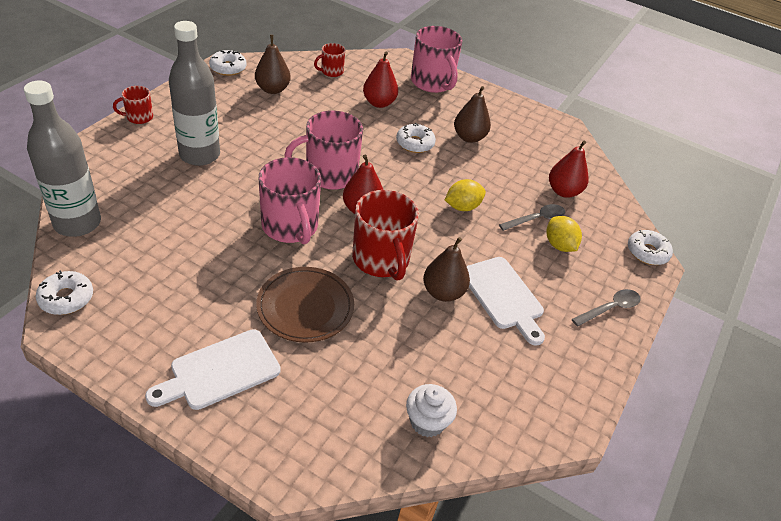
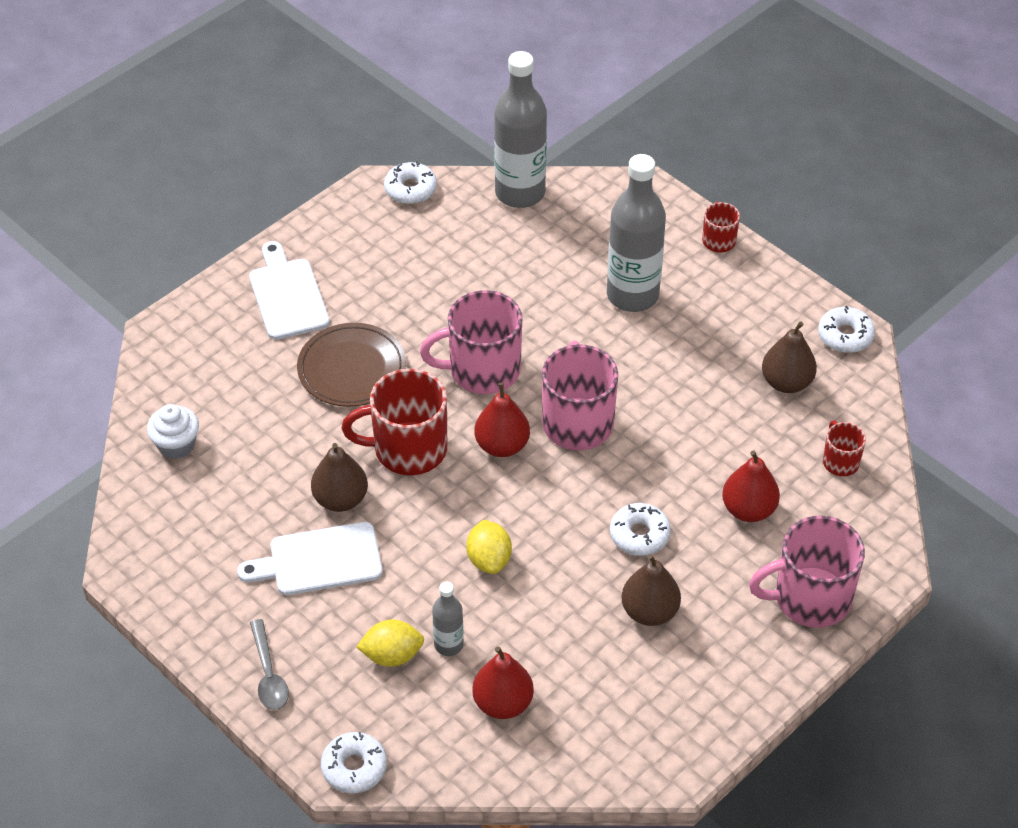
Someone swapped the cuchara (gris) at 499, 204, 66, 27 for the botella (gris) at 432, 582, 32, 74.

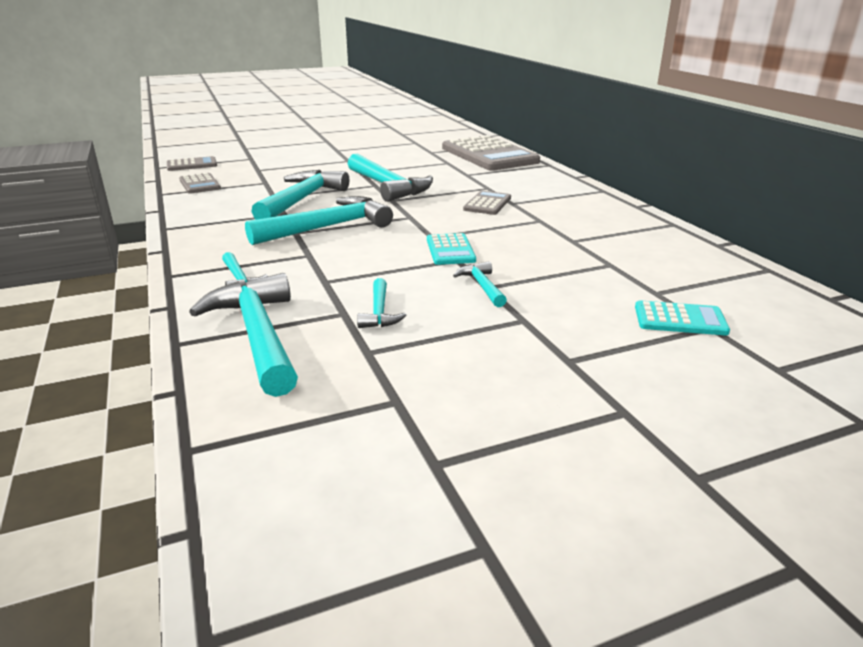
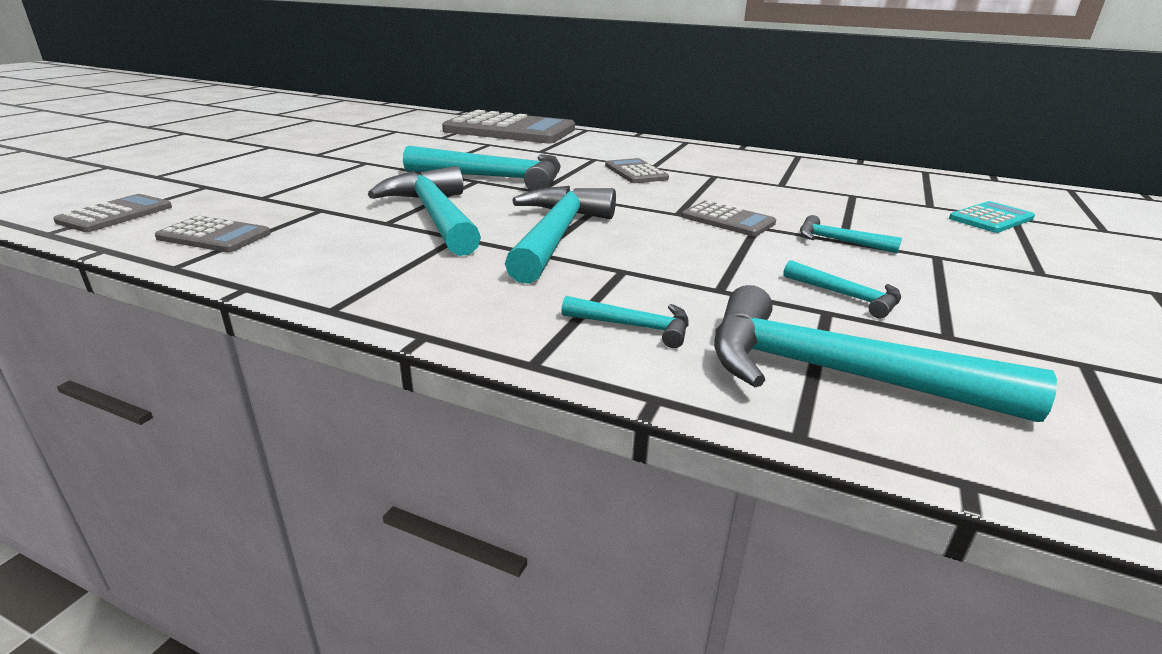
Someone repainted the calculadora (turquesa) at 427, 233, 49, 32, which became the calculadora (gris) at 682, 201, 94, 35.

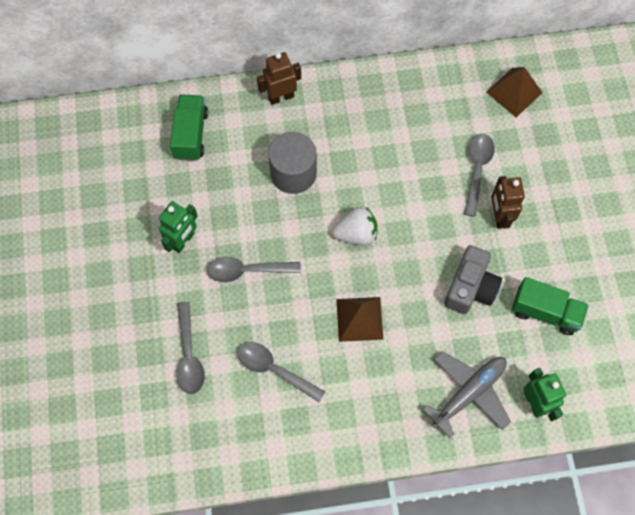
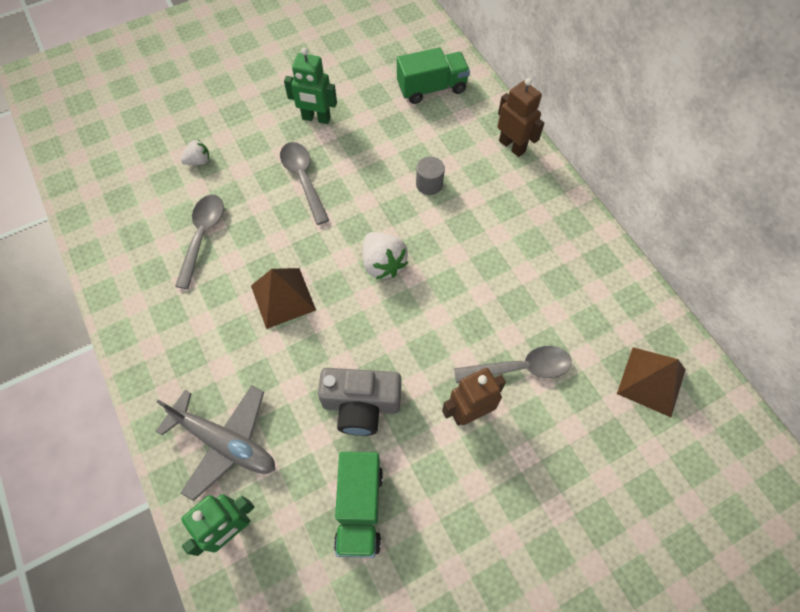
Someone scaled the cilindro (gris) at 268, 132, 49, 62 by 0.52. Someone swapped the cuchara (gris) at 176, 302, 29, 92 for the fresa (blanco) at 180, 139, 29, 26.

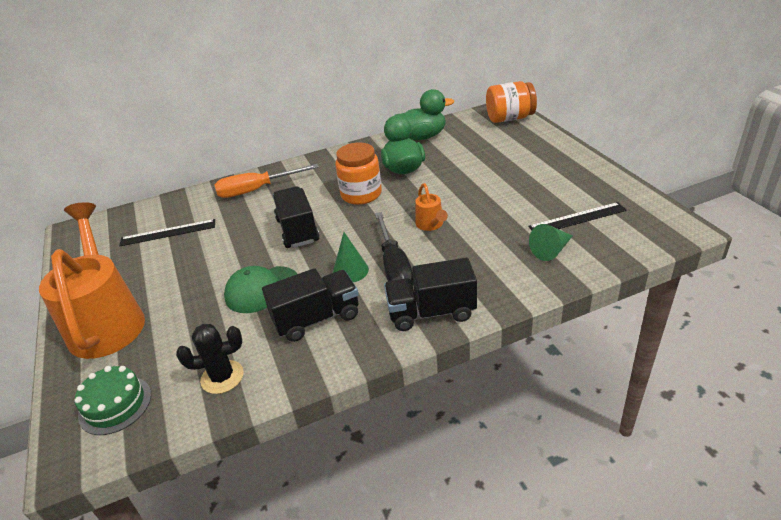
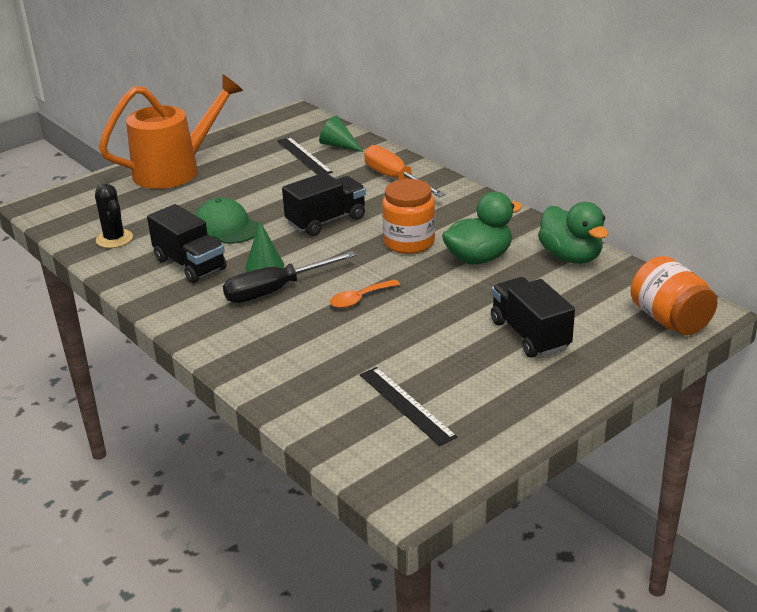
Someone swapped the regadera (naranja) at 415, 183, 33, 48 for the cuchara (naranja) at 330, 279, 70, 29. Someone carried the cono (verde) from 529, 224, 43, 37 to 319, 116, 44, 36. Someone carried the camión (negro) from 384, 258, 93, 73 to 491, 277, 84, 81. Someone took away the tarta (verde) at 75, 366, 76, 69.

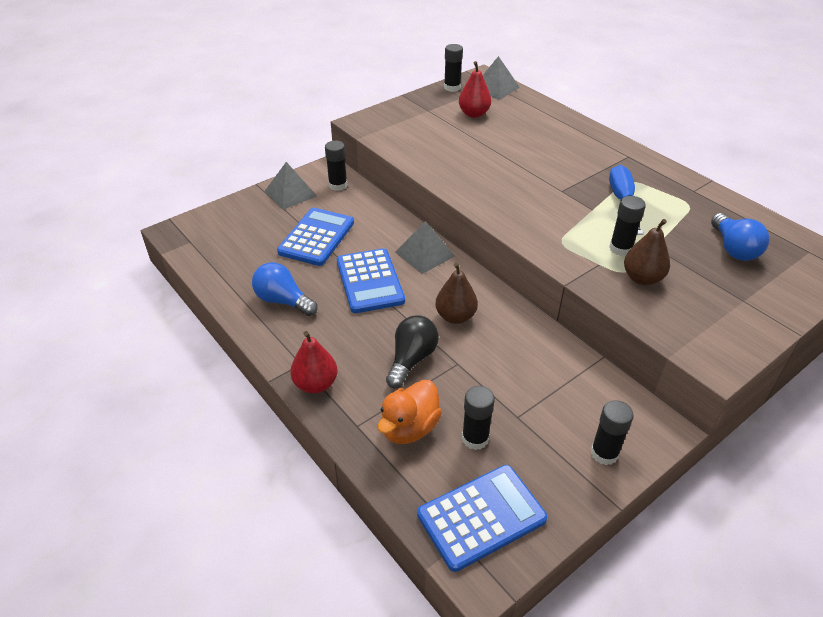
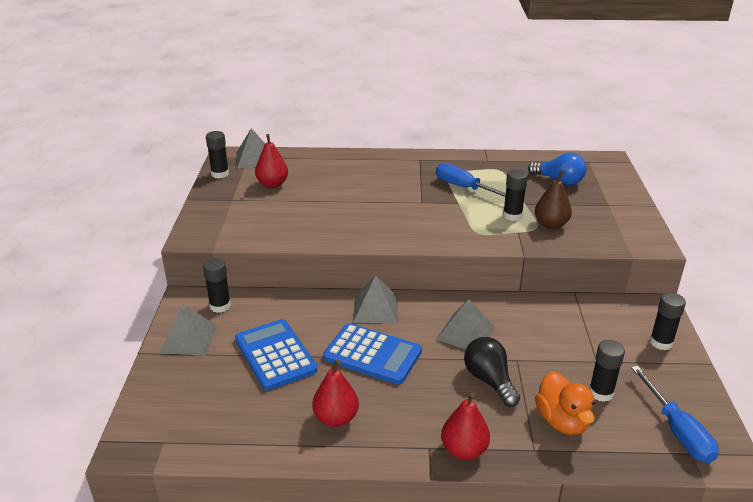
Someone swapped the bombilla (azul) at 252, 262, 66, 54 for the pera (rojo) at 312, 359, 47, 68. Someone swapped the pera (marrón) at 435, 263, 43, 61 for the pirámide (gris) at 436, 299, 59, 50. Someone swapped the calculadora (azul) at 417, 465, 130, 107 for the destornillador (azul) at 631, 366, 88, 97.

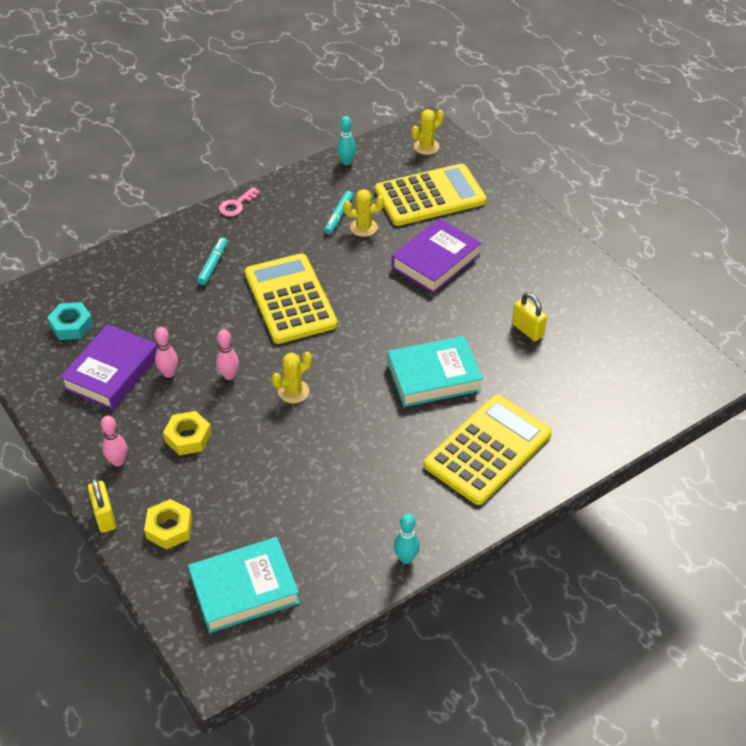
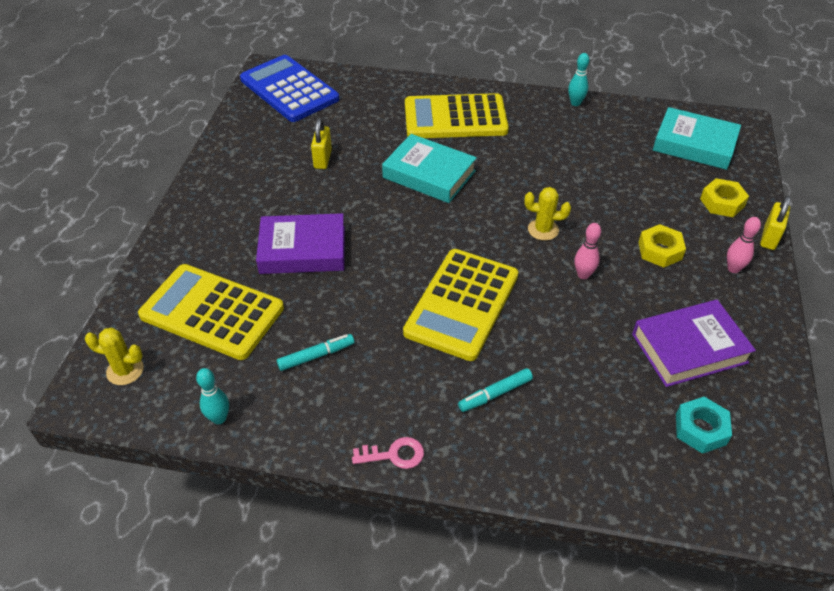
Someone took away the cactus (amarillo) at 343, 189, 41, 48. Someone took away the bolo (rosa) at 155, 327, 23, 51. Someone put down the calculadora (azul) at 240, 55, 99, 67.

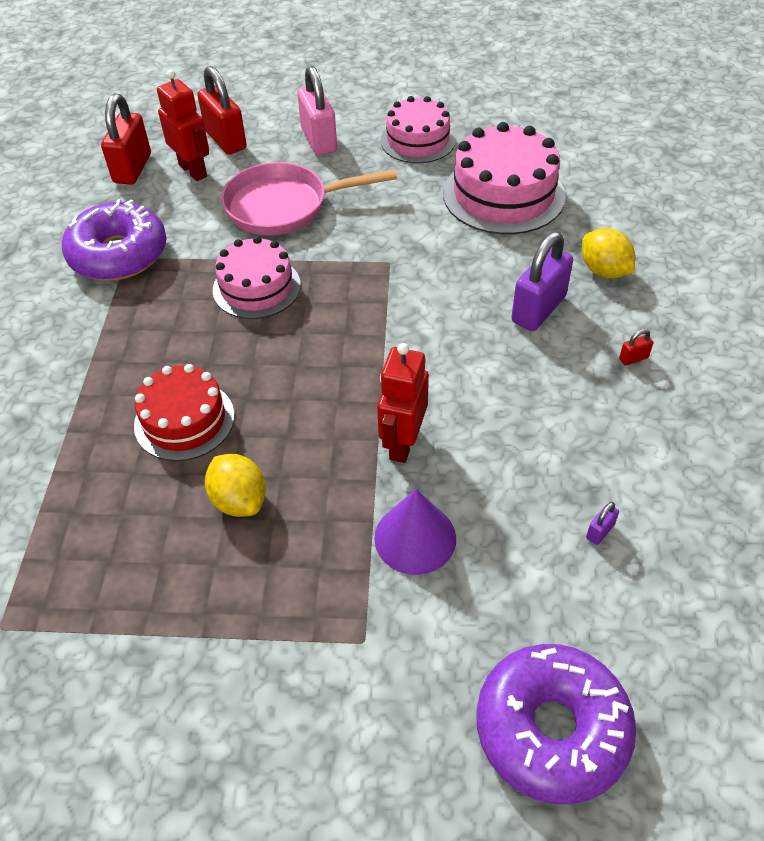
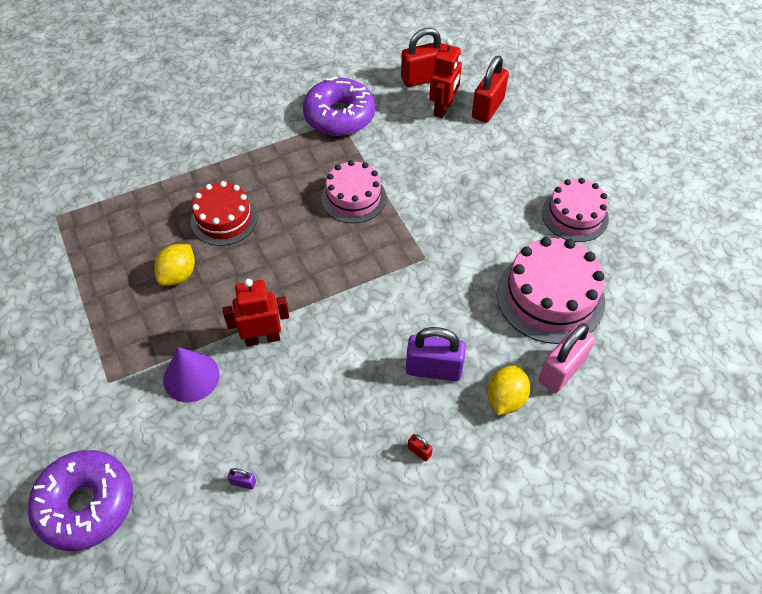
Someone carried the candado (rosa) from 297, 66, 40, 90 to 539, 323, 56, 70. Someone took away the sartén (rosa) at 221, 162, 176, 73.

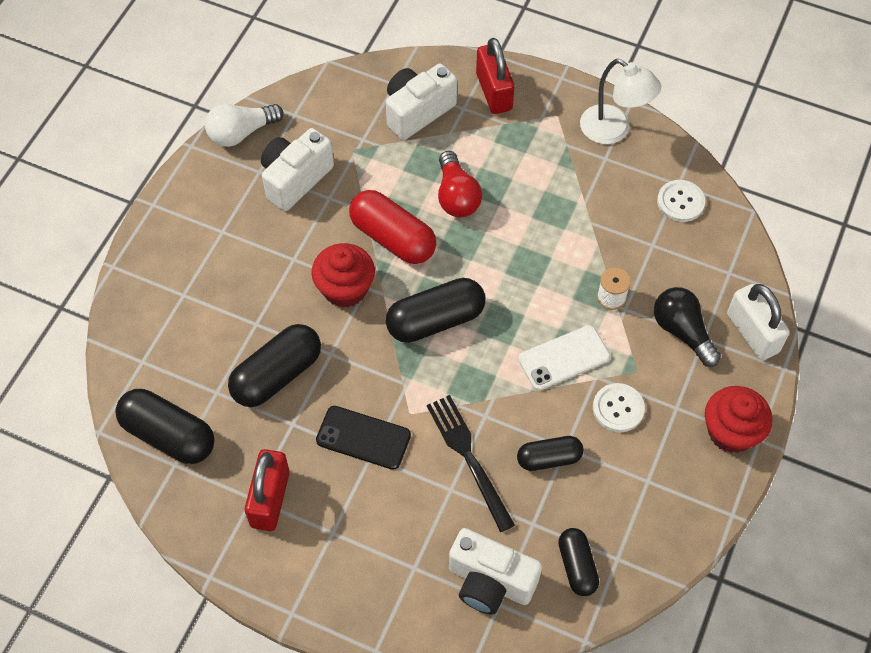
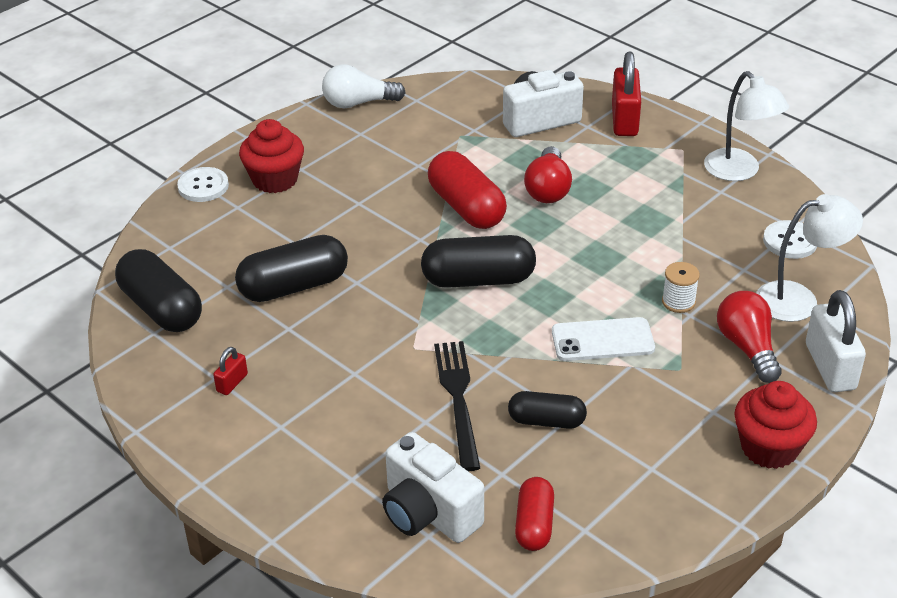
Someone took away the cámara (blanco) at 261, 128, 73, 83. Someone carried the magdalena (rojo) from 311, 243, 64, 65 to 239, 119, 65, 74. Someone repainted the bombilla (negro) at 654, 287, 67, 80, which became the bombilla (rojo) at 717, 291, 65, 92. Someone carried the botón (blanco) from 593, 383, 52, 49 to 177, 167, 52, 35. Someone took away the móvil (negro) at 316, 406, 95, 64. Someone scaled the candado (rojo) at 245, 449, 45, 82 by 0.49. Someone repainted the cápsula (negro) at 558, 528, 41, 68, which became the cápsula (rojo) at 515, 477, 39, 74. Someone put down the lámpara (blanco) at 756, 194, 107, 128.

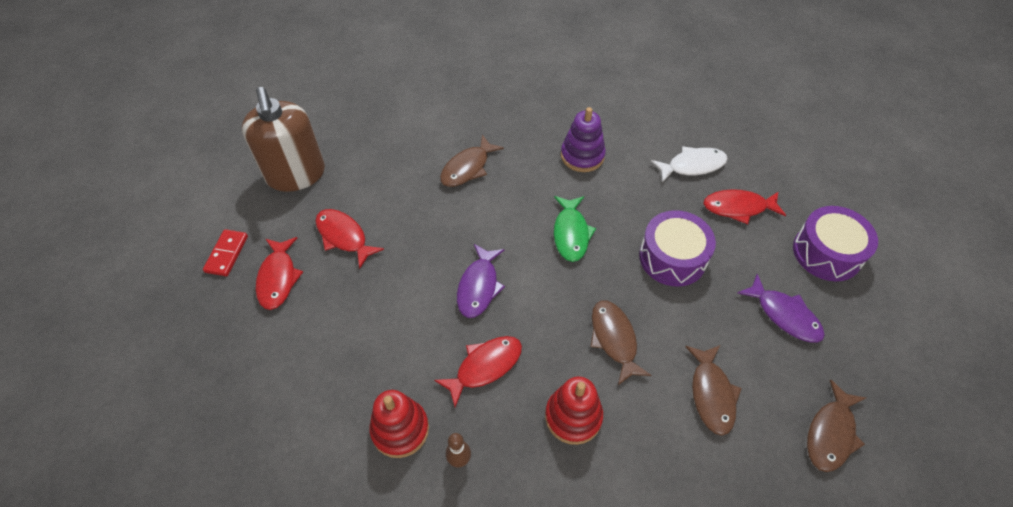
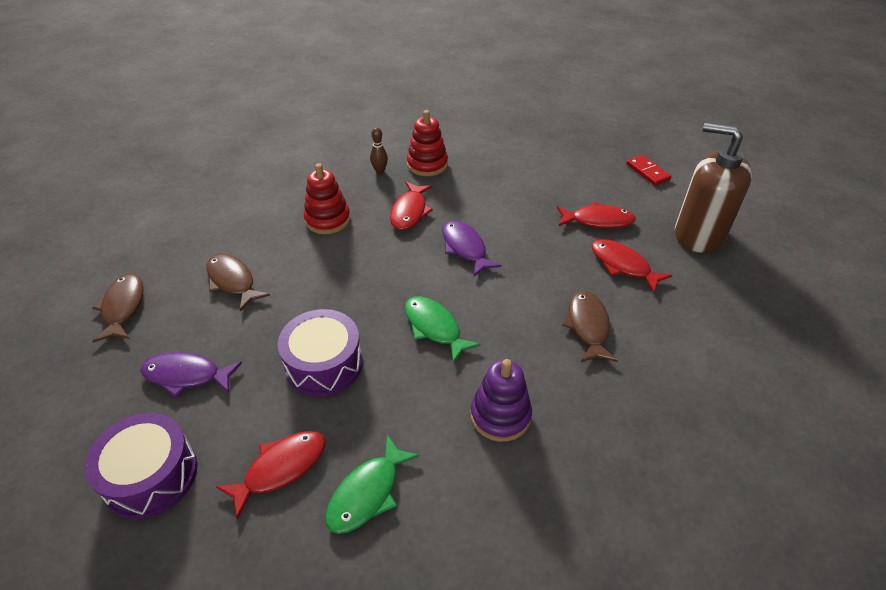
Someone repainted the pez (blanco) at 651, 146, 77, 36, which became the pez (verde) at 325, 435, 95, 99. Someone carried the pez (rojo) from 256, 237, 47, 73 to 591, 239, 81, 53. Someone took away the pez (marrón) at 591, 301, 60, 84.

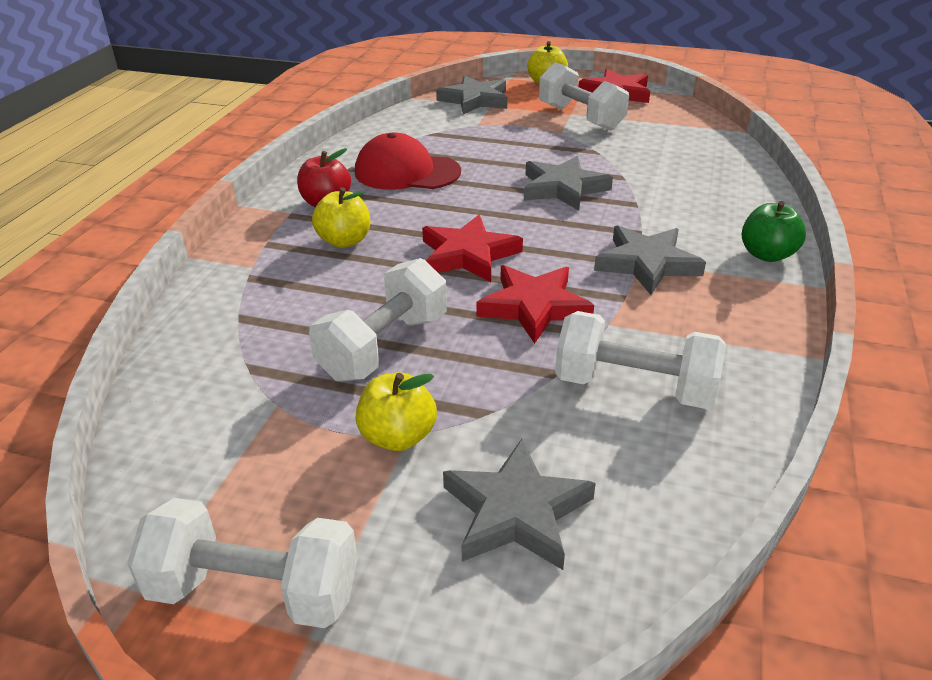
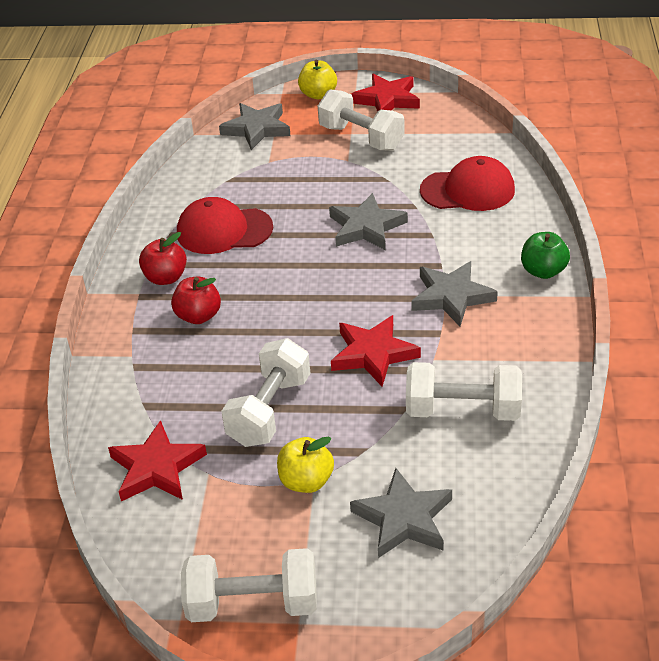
Someone repainted the manzana (amarillo) at 312, 187, 58, 61, which became the manzana (rojo) at 171, 277, 50, 47. Someone carried the estrella (rojo) from 422, 215, 101, 67 to 108, 420, 99, 81. Someone put down the gorra (rojo) at 420, 156, 95, 55.

